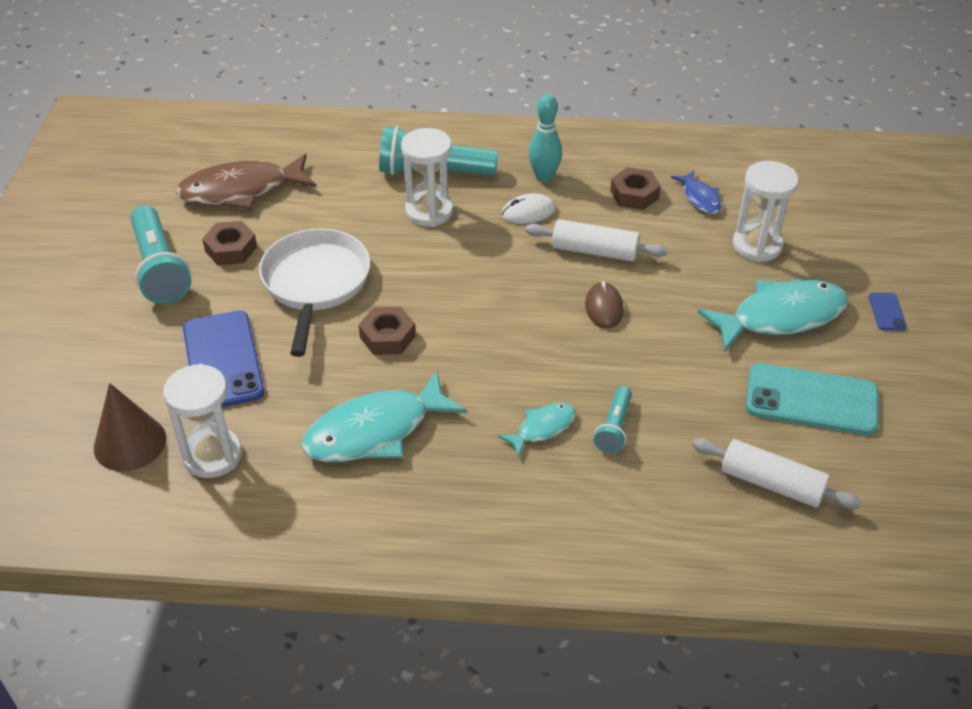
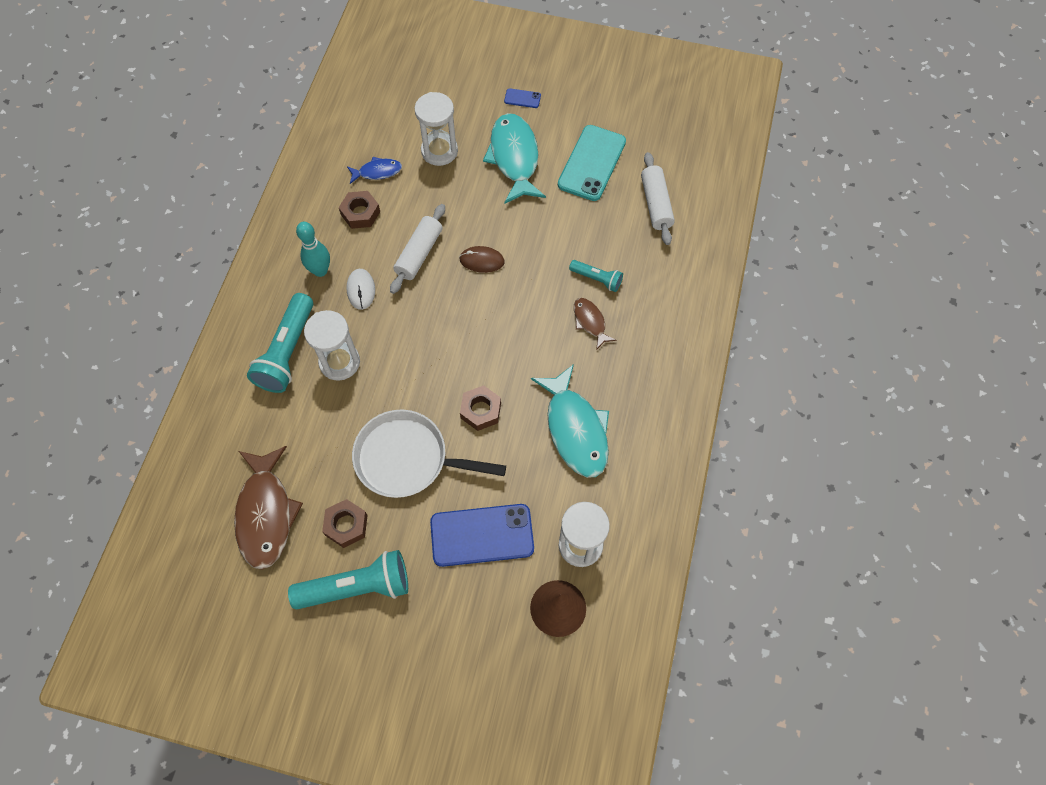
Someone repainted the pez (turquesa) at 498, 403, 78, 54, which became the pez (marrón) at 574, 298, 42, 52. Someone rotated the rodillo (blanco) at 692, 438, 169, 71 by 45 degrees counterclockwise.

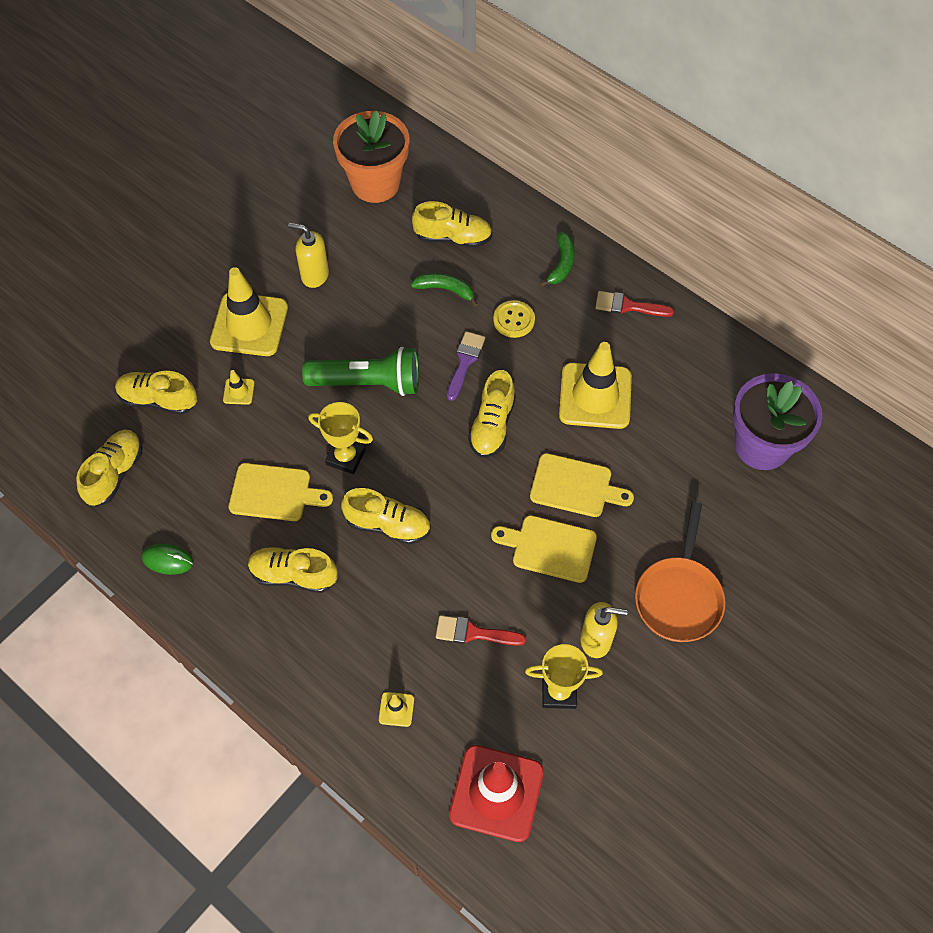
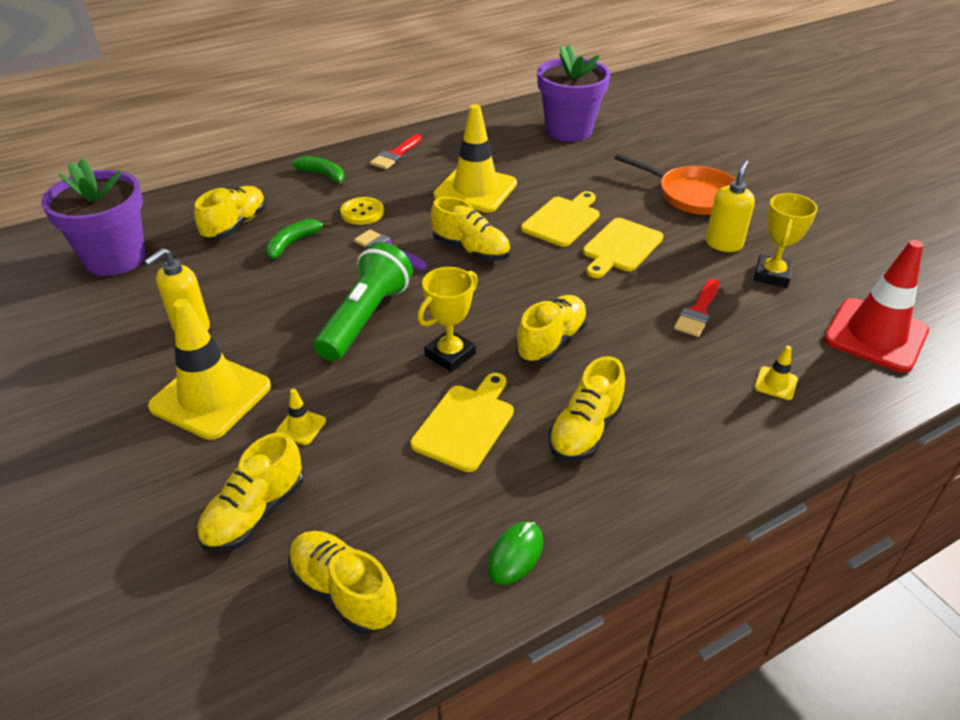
Someone repainted the maceta (naranja) at 333, 110, 76, 93, which became the maceta (morado) at 41, 159, 105, 117.

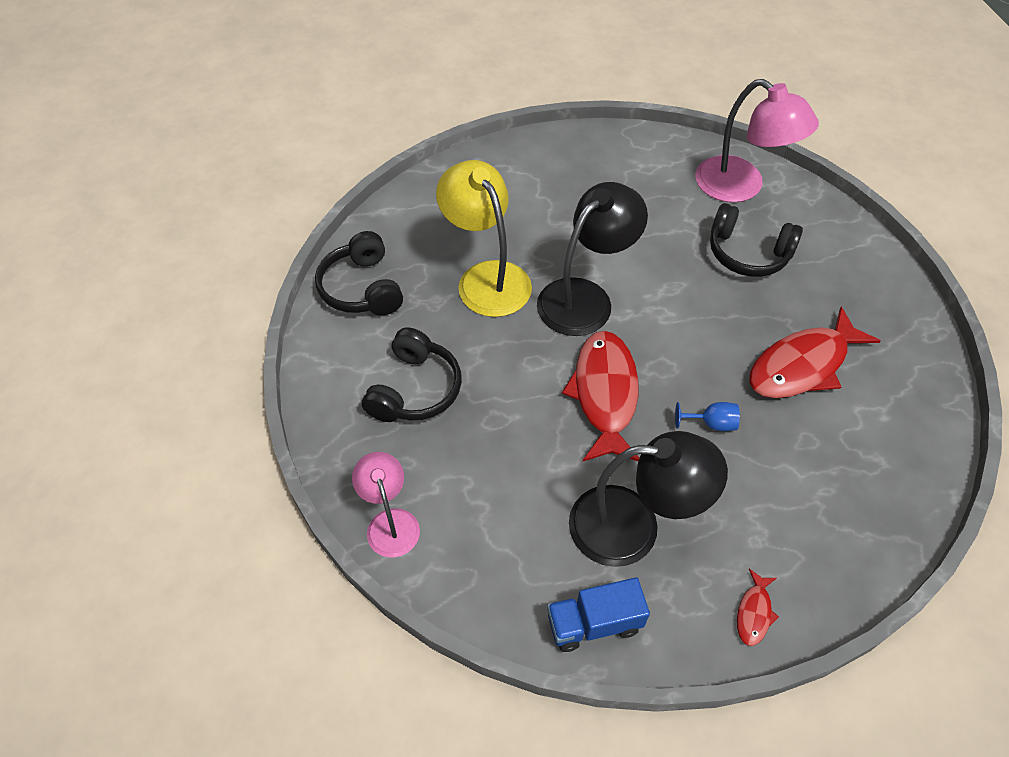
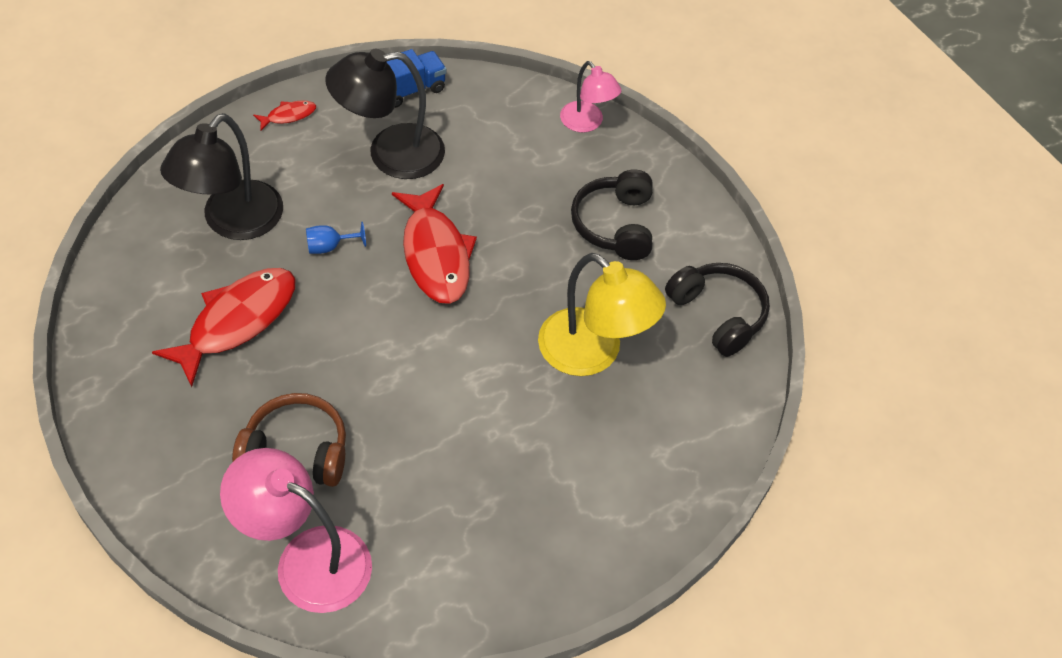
Someone carried the lámpara (negro) from 537, 182, 111, 154 to 160, 113, 123, 127. Someone repainted the auriculares (negro) at 710, 203, 93, 74, which became the auriculares (marrón) at 232, 393, 114, 94. Someone rotated the pez (rojo) at 737, 569, 42, 77 by 60 degrees clockwise.

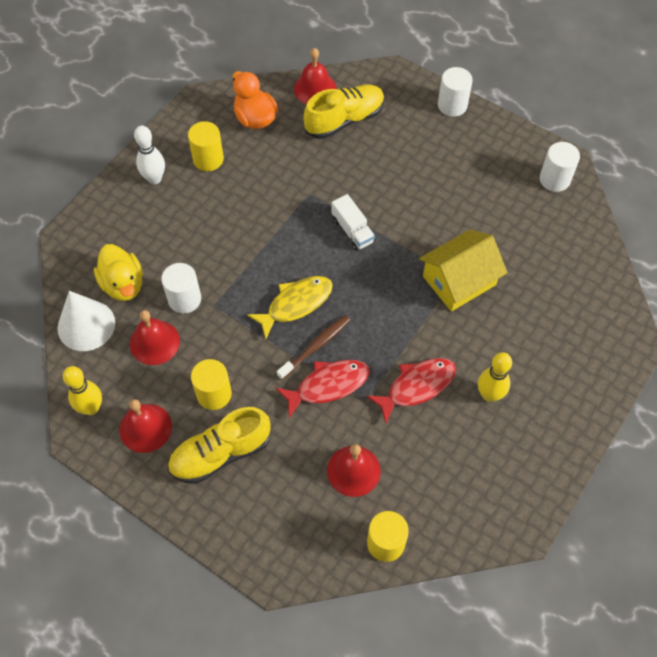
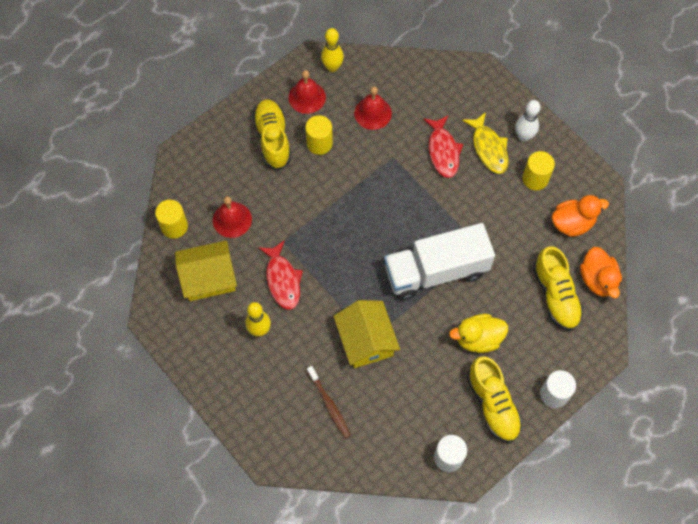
Someone swapped the campana (rojo) at 294, 48, 43, 56 for the pato (naranja) at 580, 247, 42, 51. Someone scaled the camión (blanco) at 332, 194, 43, 57 by 2.27. Someone carried the pato (amarillo) from 94, 244, 49, 57 to 449, 314, 59, 39. Someone took away the cilindro (blanco) at 161, 263, 40, 51. Someone carried the pez (amarillo) from 247, 276, 86, 63 to 462, 112, 47, 62. Someone took away the cono (blanco) at 58, 291, 57, 60. Someone carried the cepillo de dientes (marrón) from 277, 315, 73, 65 to 307, 366, 44, 73. Someone carried the pez (rojo) from 275, 360, 95, 58 to 423, 115, 40, 63. Someone put down the casa (amarillo) at 175, 240, 62, 61. Someone put down the zapato (amarillo) at 467, 356, 56, 87.

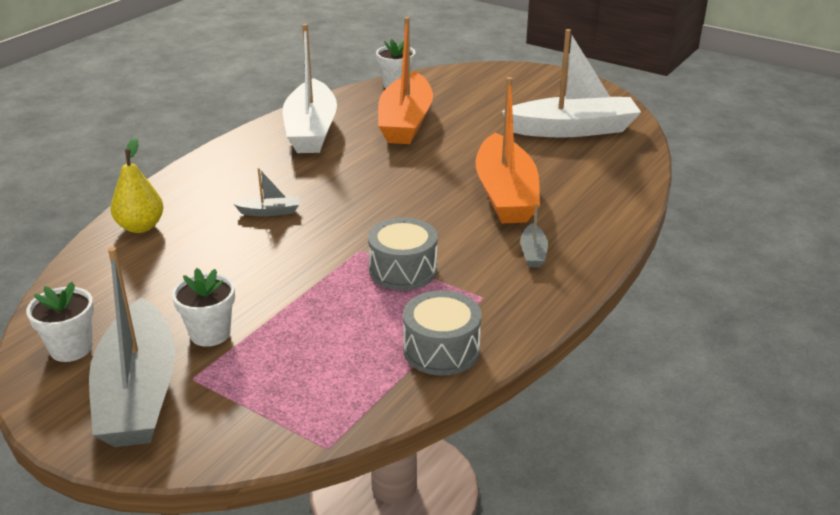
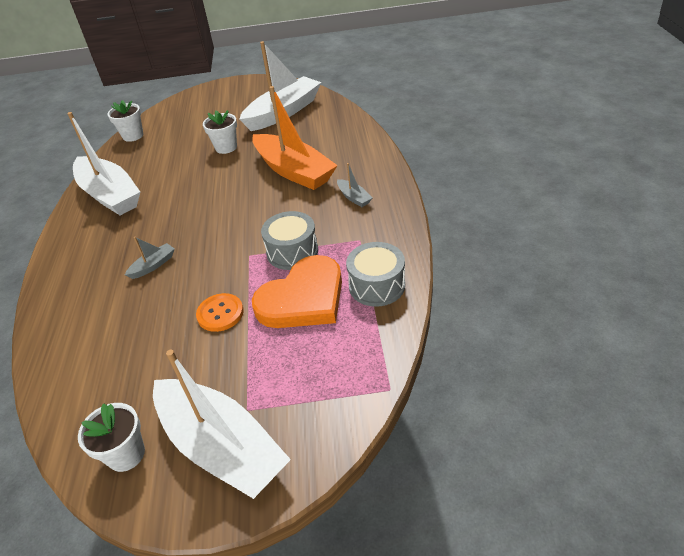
Someone took away the barco (naranja) at 378, 17, 55, 127. Someone took away the pera (amarillo) at 111, 138, 53, 95. Someone repainted the barco (gris) at 89, 247, 86, 200, which became the barco (blanco) at 153, 350, 138, 149. Someone carried the maceta (blanco) from 172, 268, 63, 79 to 203, 110, 34, 44. Someone put down the corazón (naranja) at 252, 255, 90, 73. Someone put down the botón (naranja) at 196, 293, 48, 39.

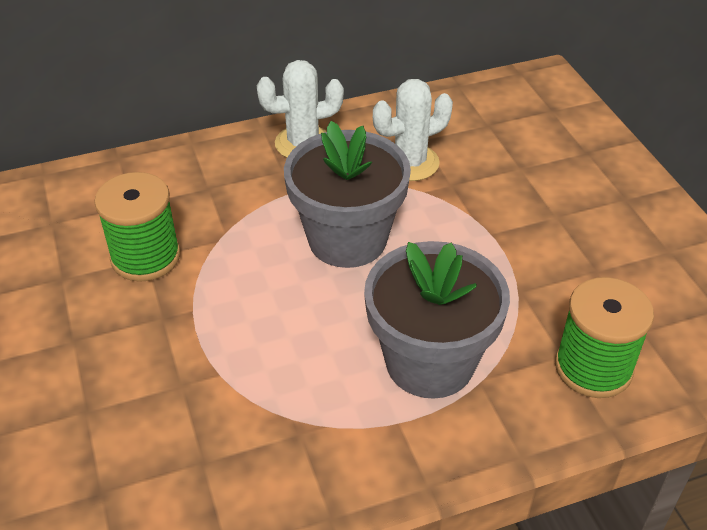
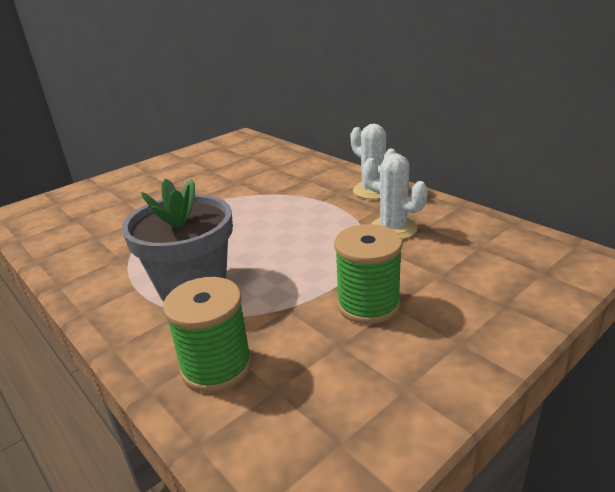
Someone took away the maceta (gris) at 284, 121, 127, 147. Someone carried the carrete (verde) from 94, 172, 86, 110 to 334, 224, 69, 100.

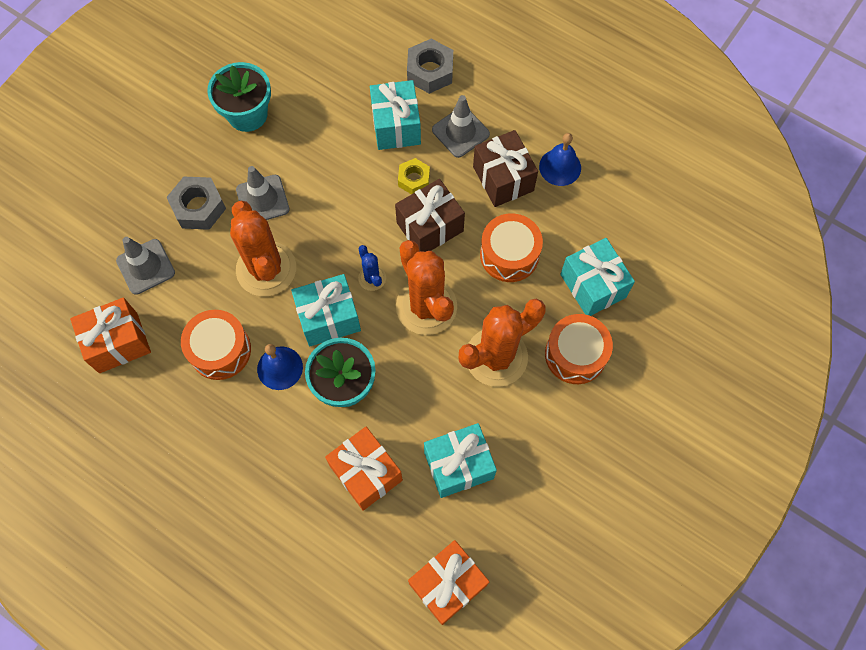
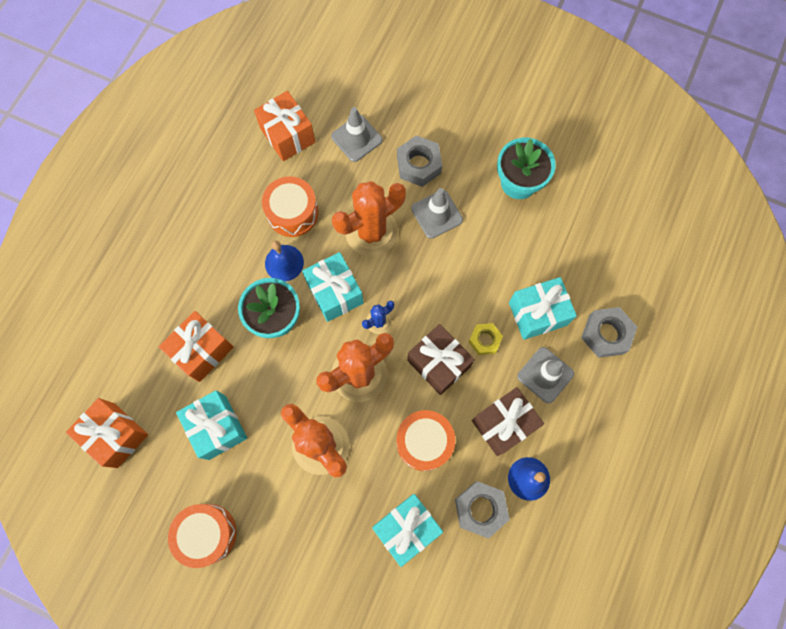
Someone carried the tambor (naranja) from 545, 314, 68, 70 to 168, 504, 69, 64. Someone put down the tuerca (gris) at 455, 481, 55, 58.

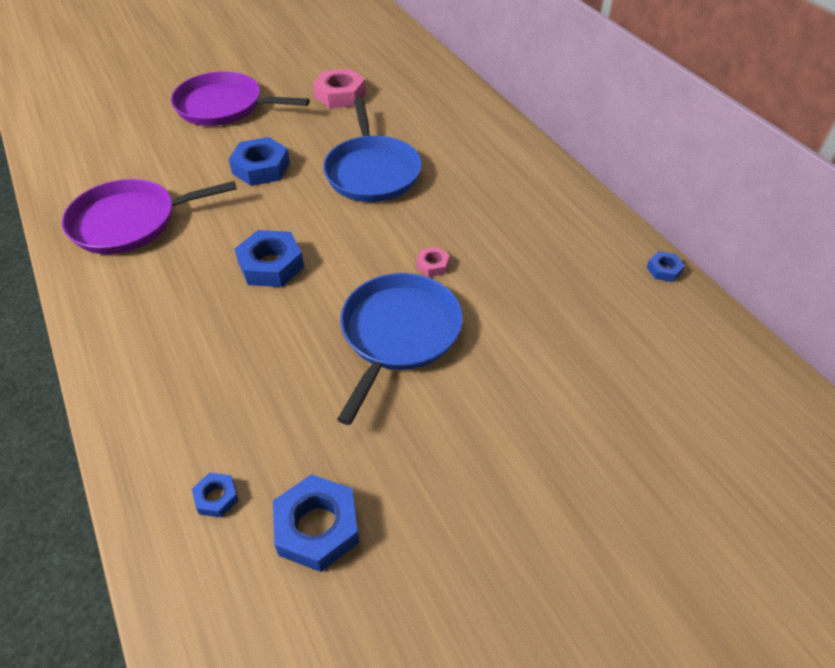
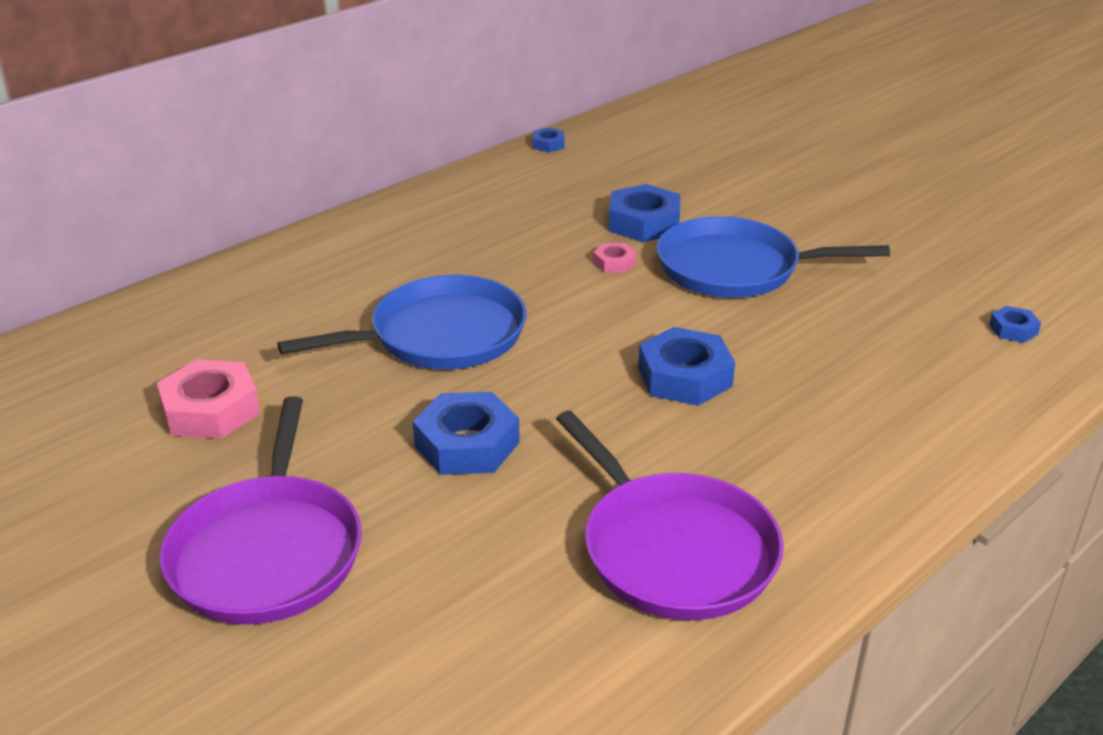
Someone carried the tuerca (azul) from 273, 474, 86, 98 to 609, 184, 71, 58.

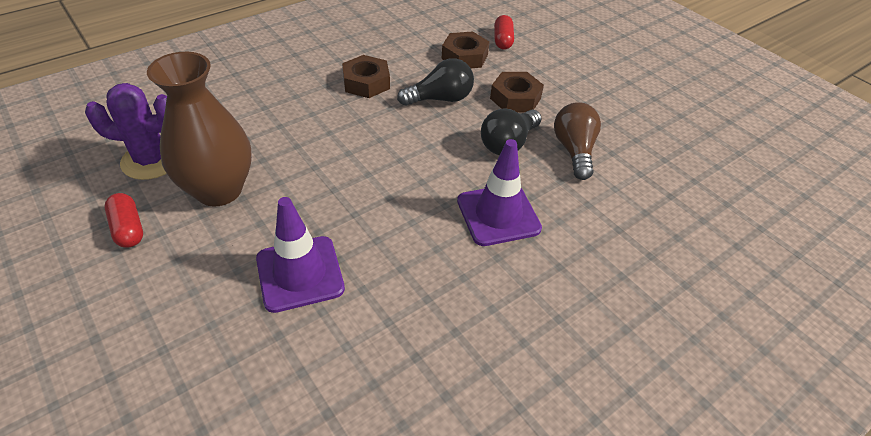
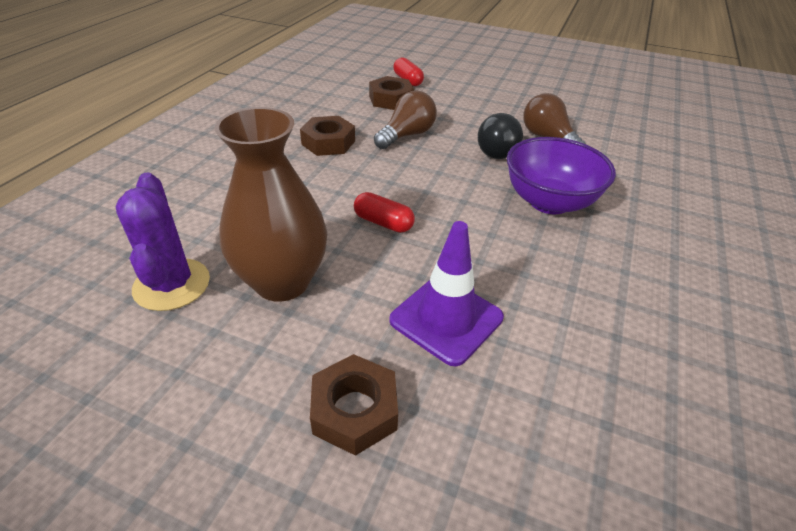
Someone repainted the bombilla (negro) at 397, 58, 77, 48, which became the bombilla (marrón) at 374, 90, 63, 59. Someone carried the tuerca (marrón) from 490, 72, 54, 41 to 310, 354, 88, 102. Someone rotated the cactus (morado) at 85, 83, 82, 97 by 75 degrees counterclockwise. Someone swapped the cono de tráfico (morado) at 457, 139, 85, 107 for the cuenco (morado) at 507, 137, 109, 77. Someone carried the cápsula (rojo) from 104, 193, 39, 55 to 354, 192, 61, 41.

